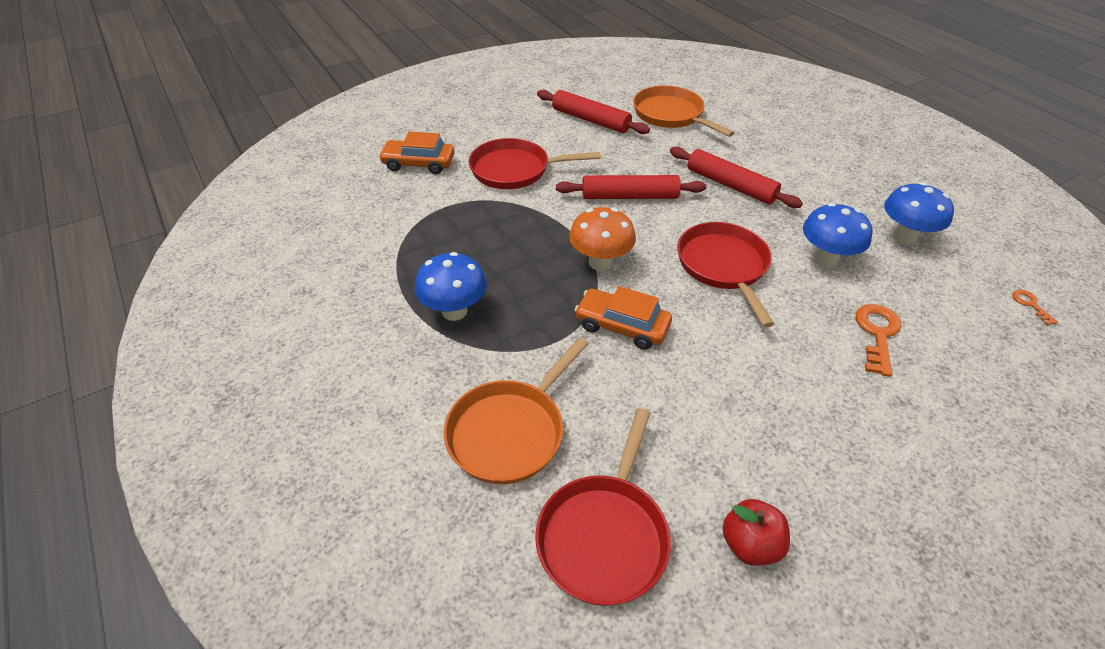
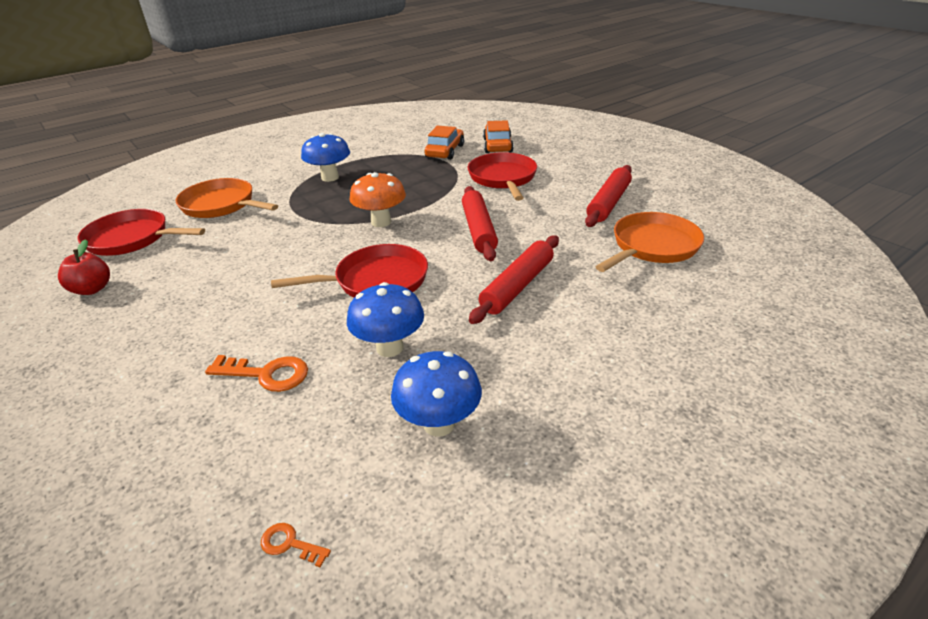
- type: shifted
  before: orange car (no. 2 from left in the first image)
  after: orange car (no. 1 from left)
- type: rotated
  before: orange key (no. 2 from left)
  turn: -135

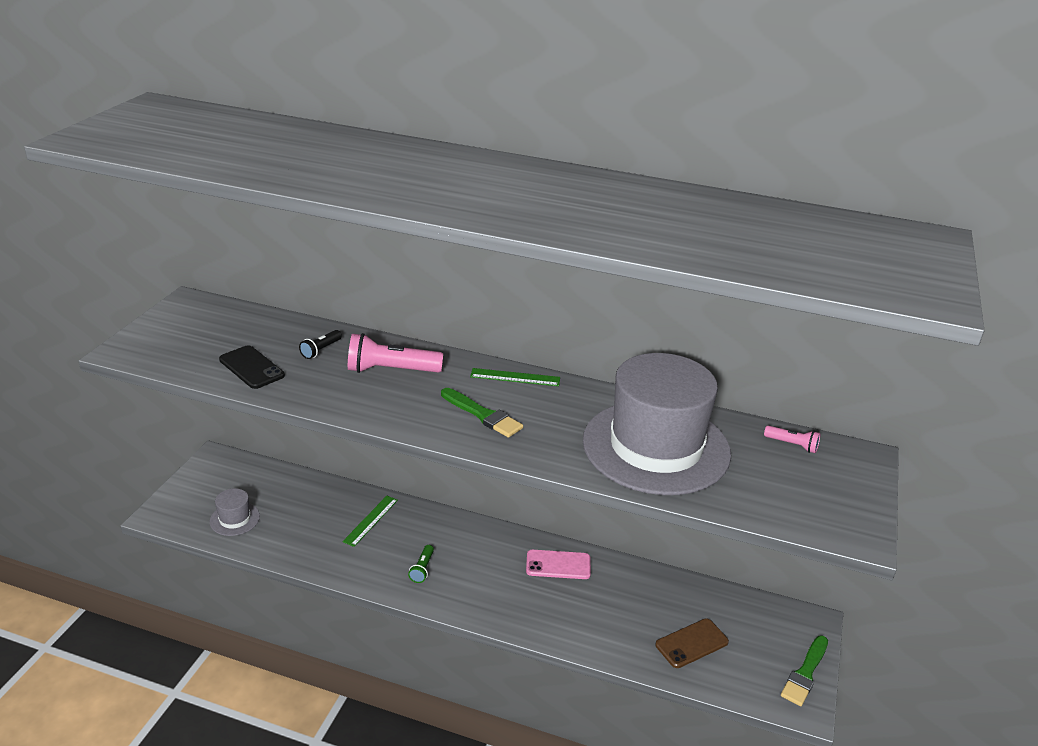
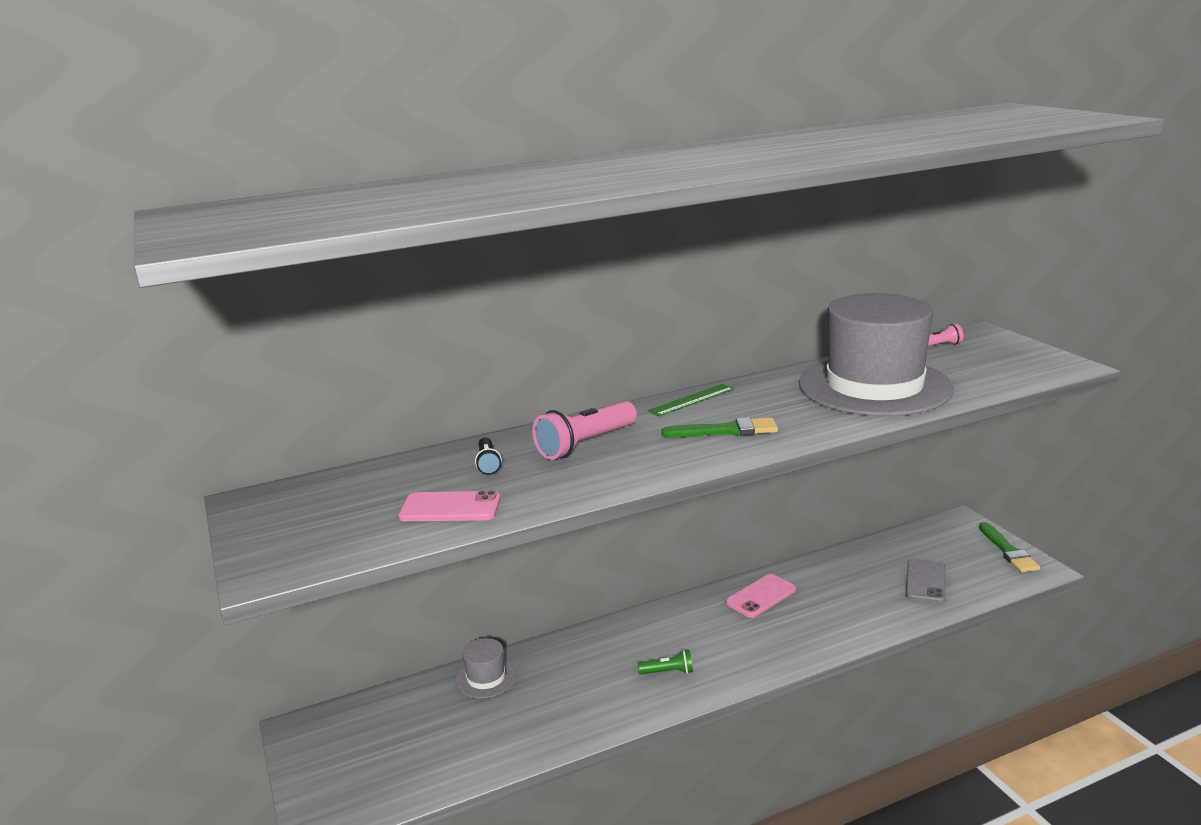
- type: gone
  before: green ruler (no. 1 from left)
- type: shifted
  before: grey hat (no. 1 from left)
- type: repainted
  before: black phone
  after: pink phone (no. 1 from left)
- type: repainted
  before: brown phone
  after: grey phone
- type: rotated
  before: green flashlight
  turn: -60

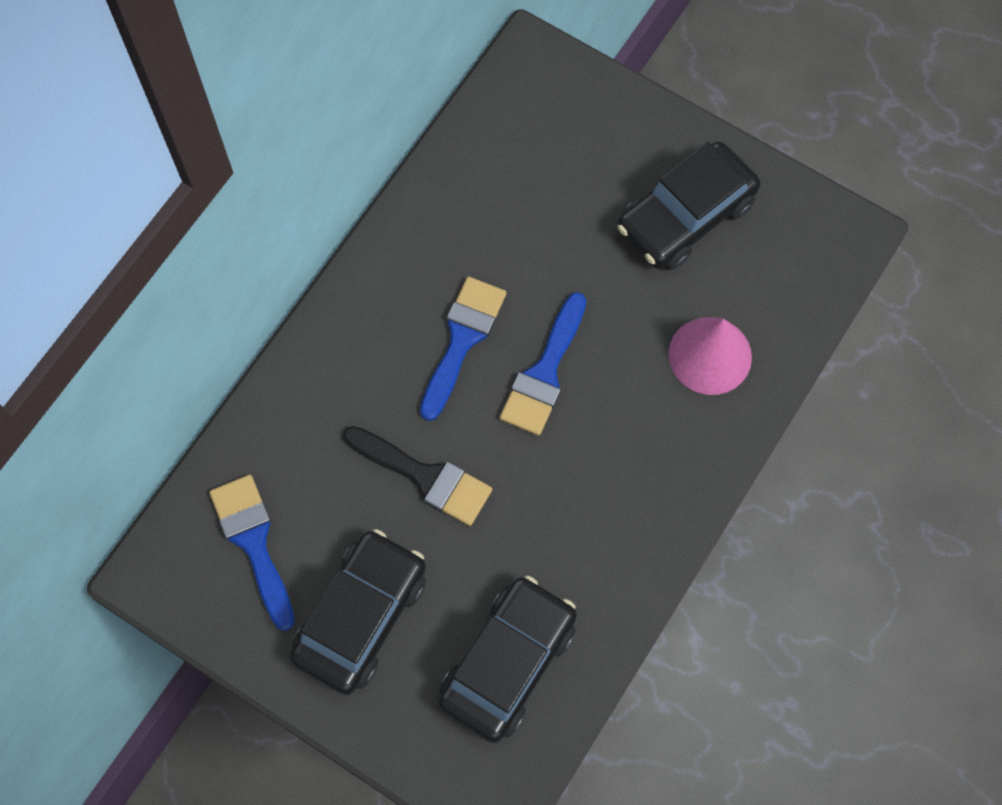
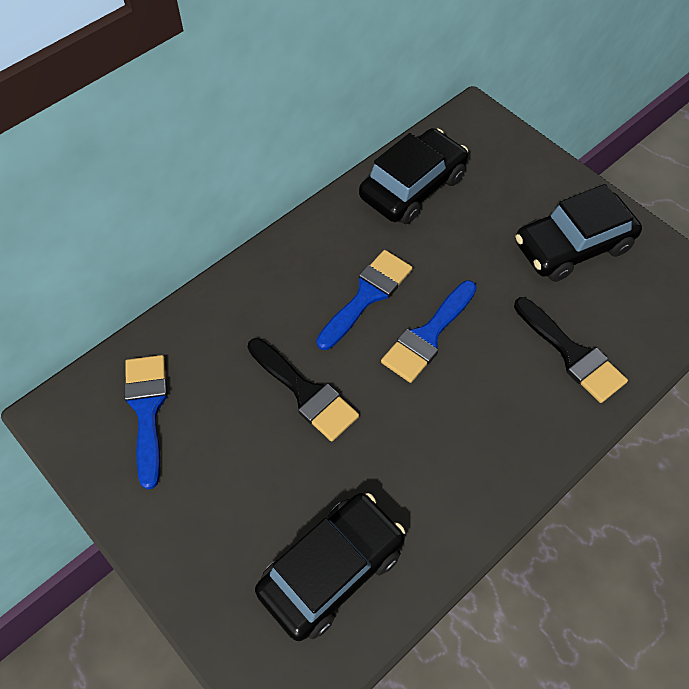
- type: shifted
  before: black car (no. 1 from left in the first image)
  after: black car (no. 2 from left)
- type: swapped
  before: pink cone
  after: black brush (no. 2 from left)

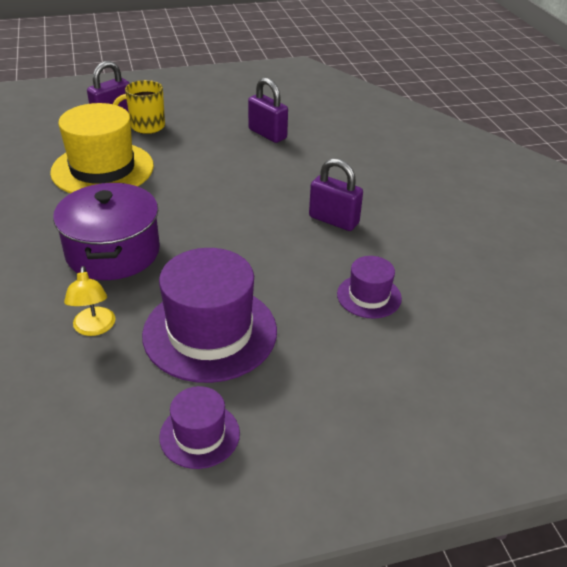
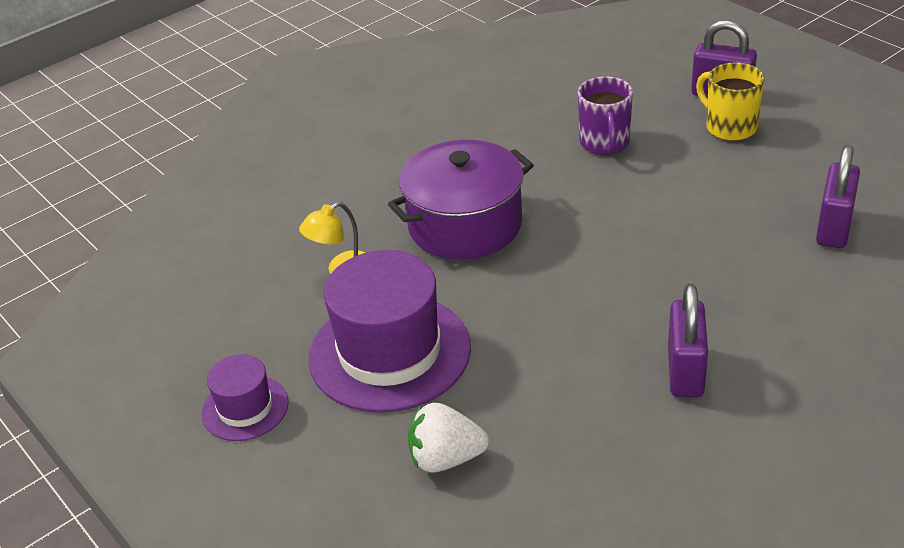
- type: gone
  before: purple hat (no. 3 from left)
- type: new
  after: white strawberry
- type: swapped
  before: yellow hat
  after: purple mug

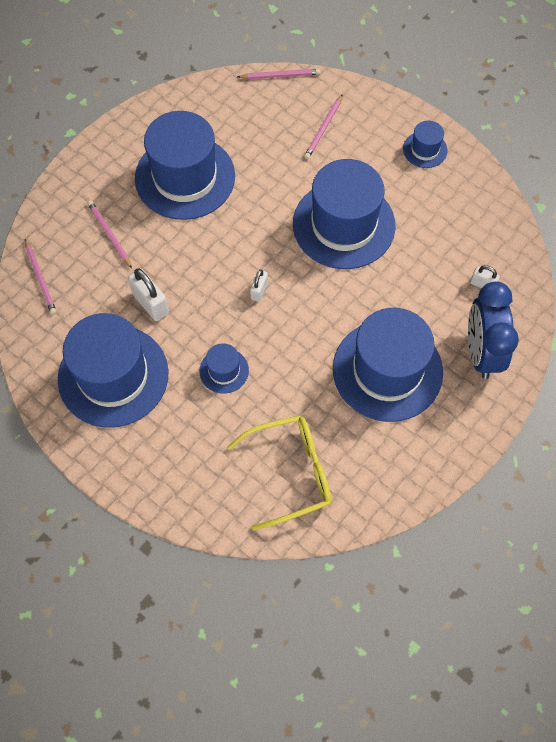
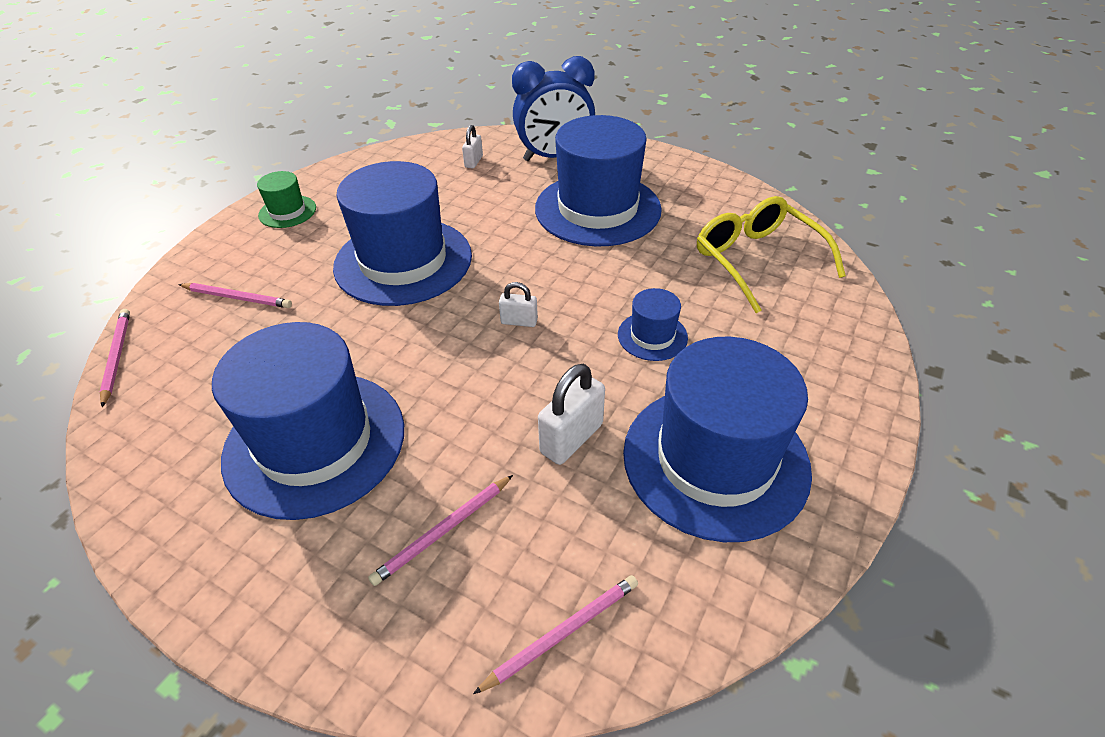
- type: repainted
  before: blue hat (no. 6 from left)
  after: green hat

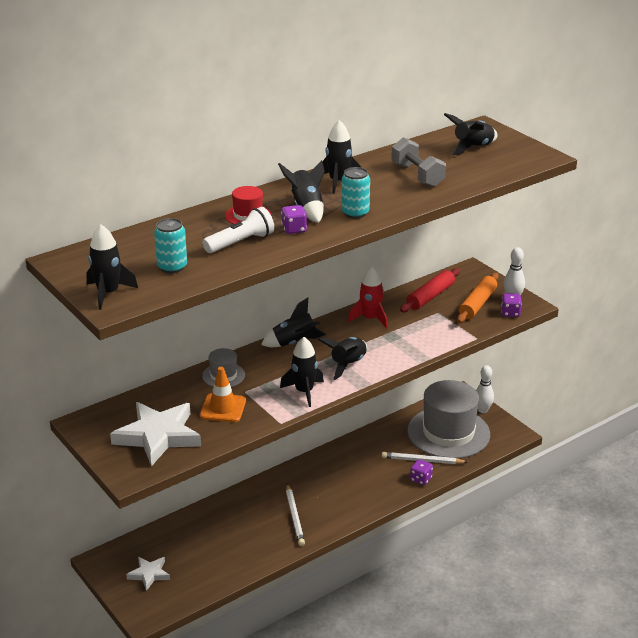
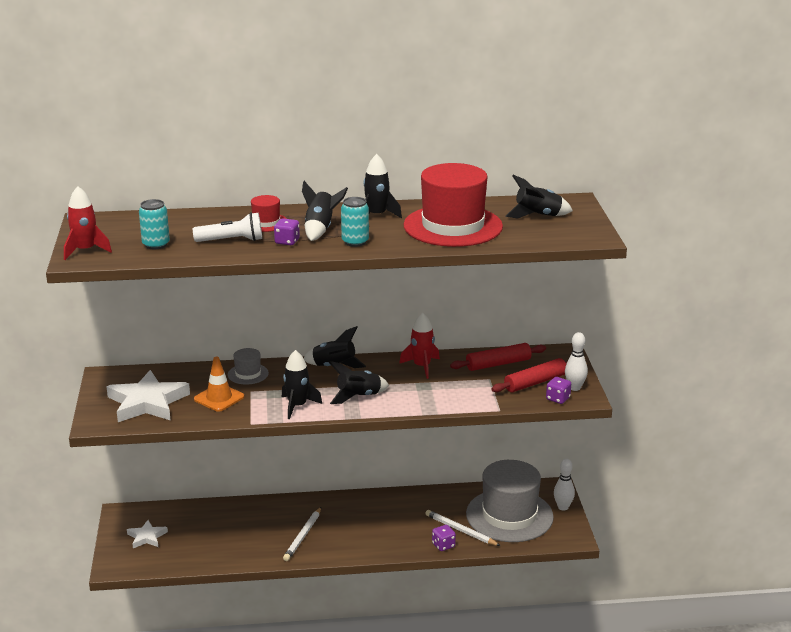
- type: swapped
  before: grey dumbbell
  after: red hat (no. 2 from left)
- type: repainted
  before: black rocket (no. 1 from left)
  after: red rocket (no. 1 from left)
- type: repainted
  before: orange rolling pin
  after: red rolling pin (no. 2 from left)

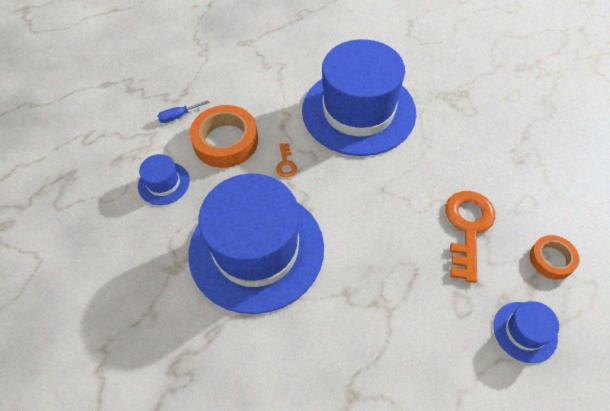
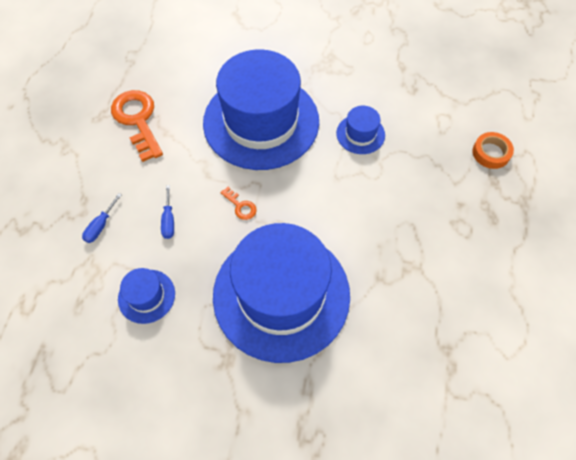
- type: shifted
  before: orange key (no. 2 from left in the first image)
  after: orange key (no. 1 from left)
- type: shifted
  before: blue hat (no. 4 from left)
- type: swapped
  before: orange tape (no. 1 from left)
  after: blue screwdriver (no. 2 from left)

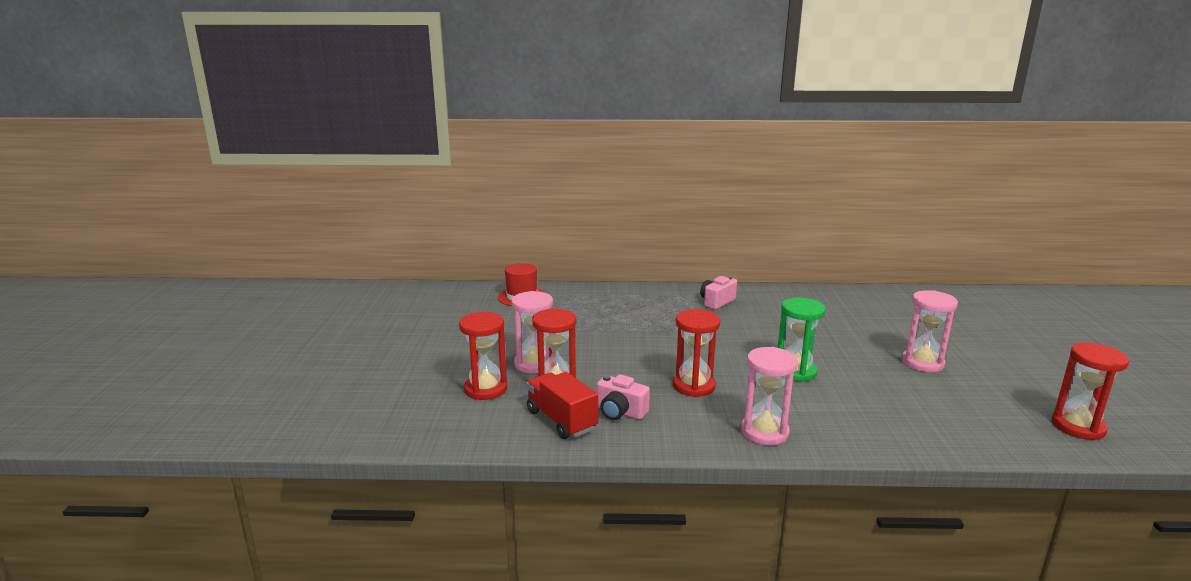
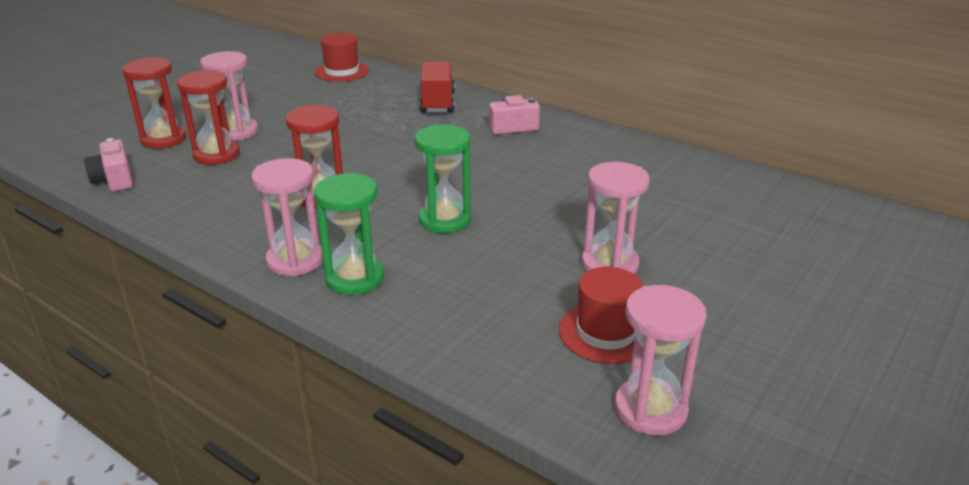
- type: new
  after: green hourglass (no. 1 from left)
- type: new
  after: red hat (no. 2 from left)
- type: shifted
  before: red truck
- type: shifted
  before: pink camera (no. 1 from left)
- type: repainted
  before: red hourglass (no. 4 from left)
  after: pink hourglass (no. 4 from left)

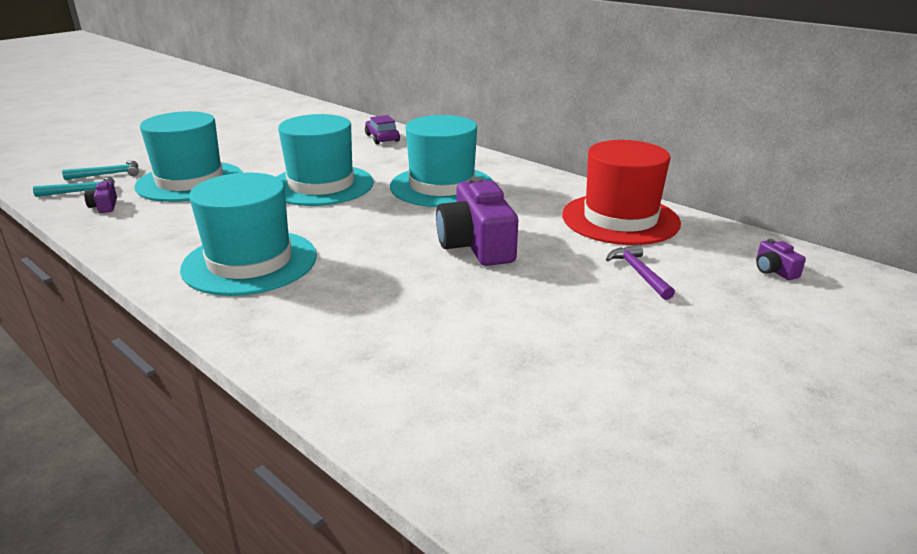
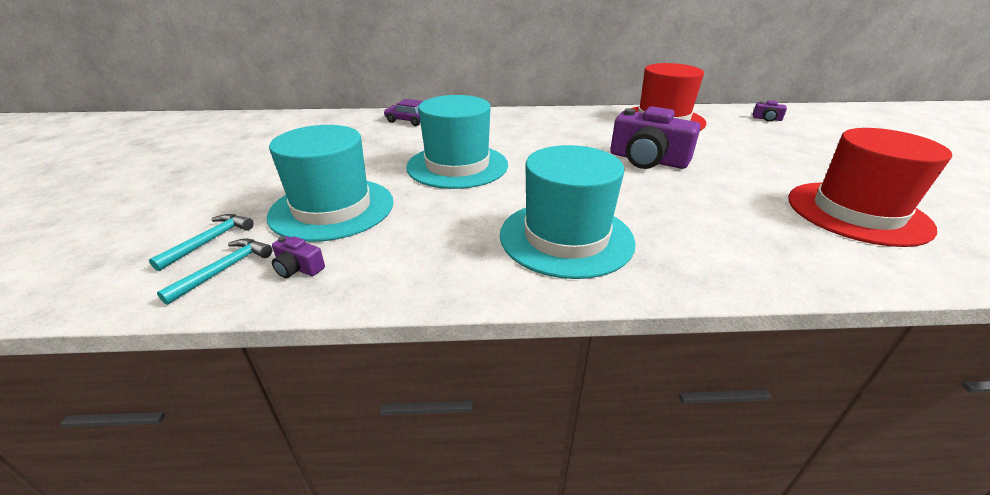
- type: gone
  before: turquoise hat (no. 4 from left)
- type: gone
  before: purple hammer
- type: new
  after: red hat (no. 2 from left)

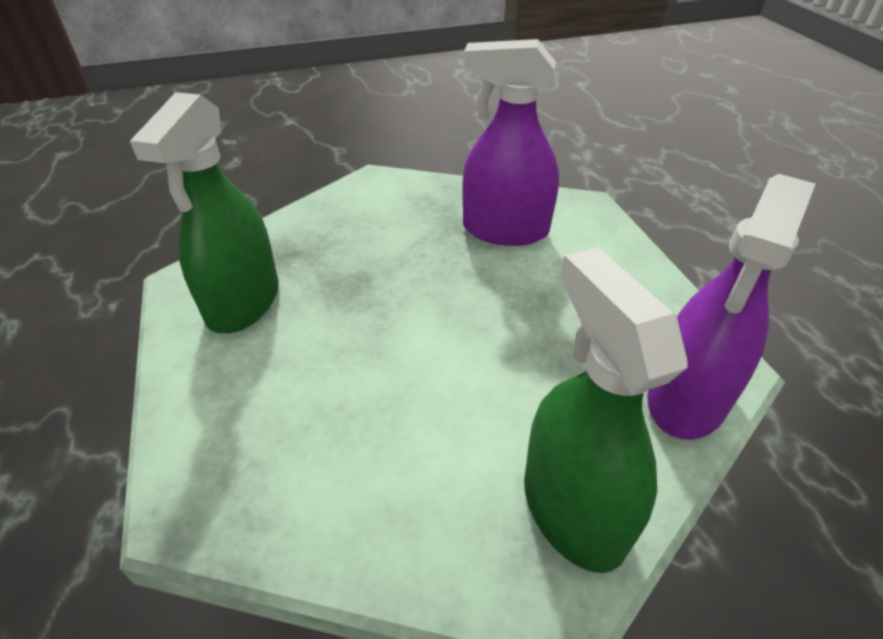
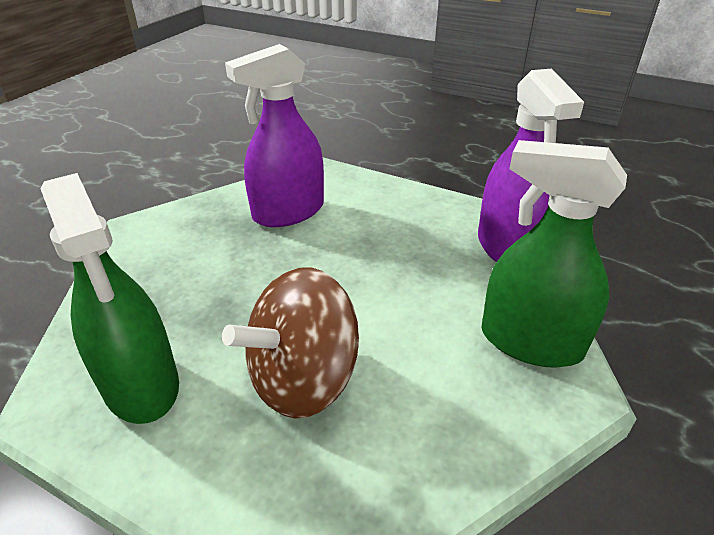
- type: new
  after: brown spinning top

